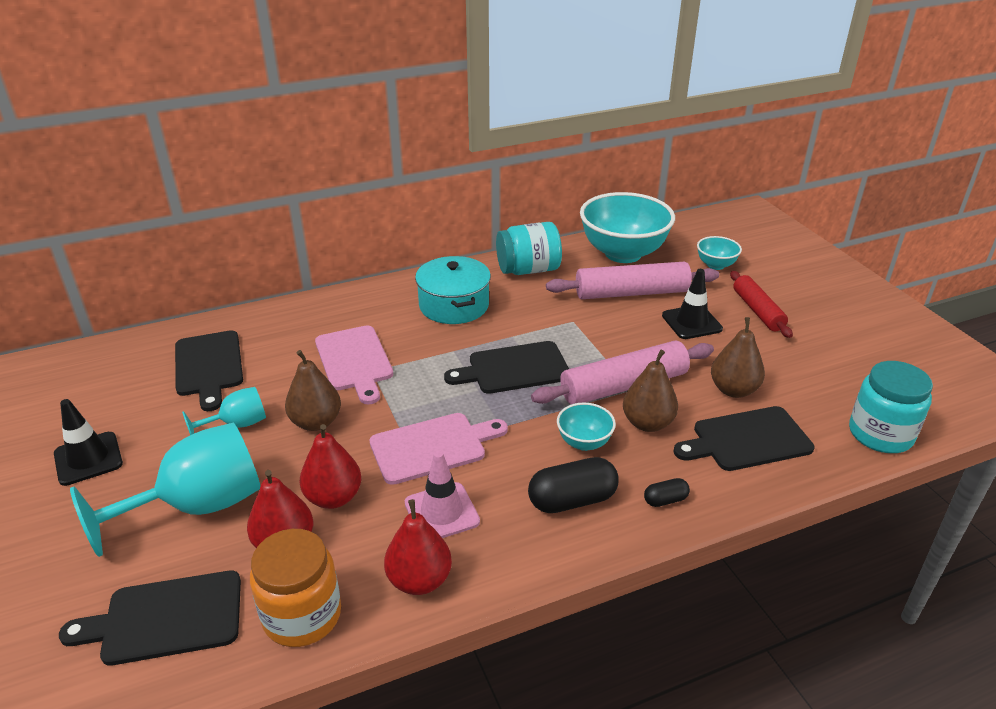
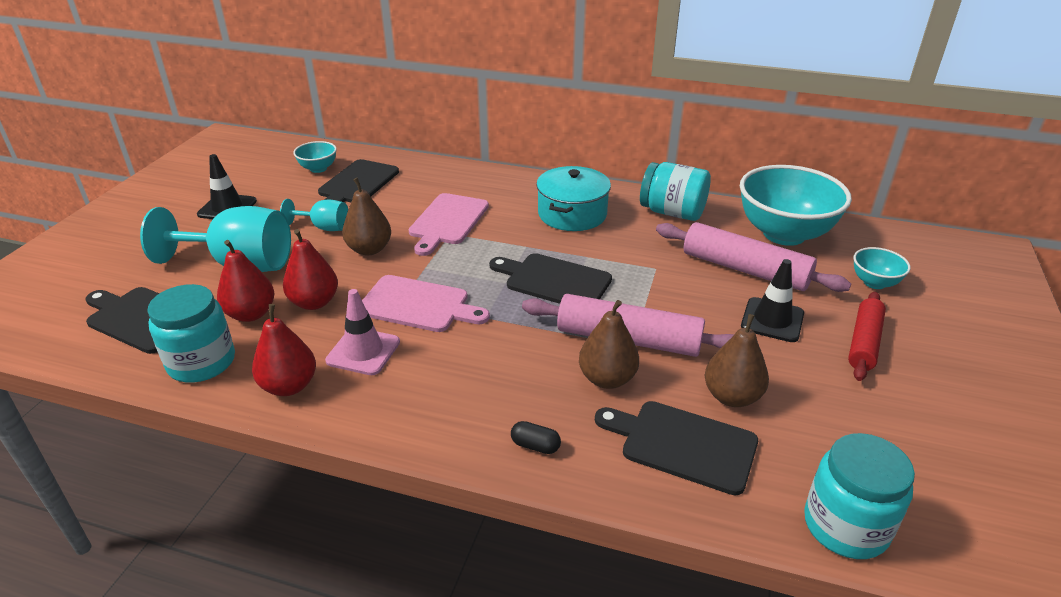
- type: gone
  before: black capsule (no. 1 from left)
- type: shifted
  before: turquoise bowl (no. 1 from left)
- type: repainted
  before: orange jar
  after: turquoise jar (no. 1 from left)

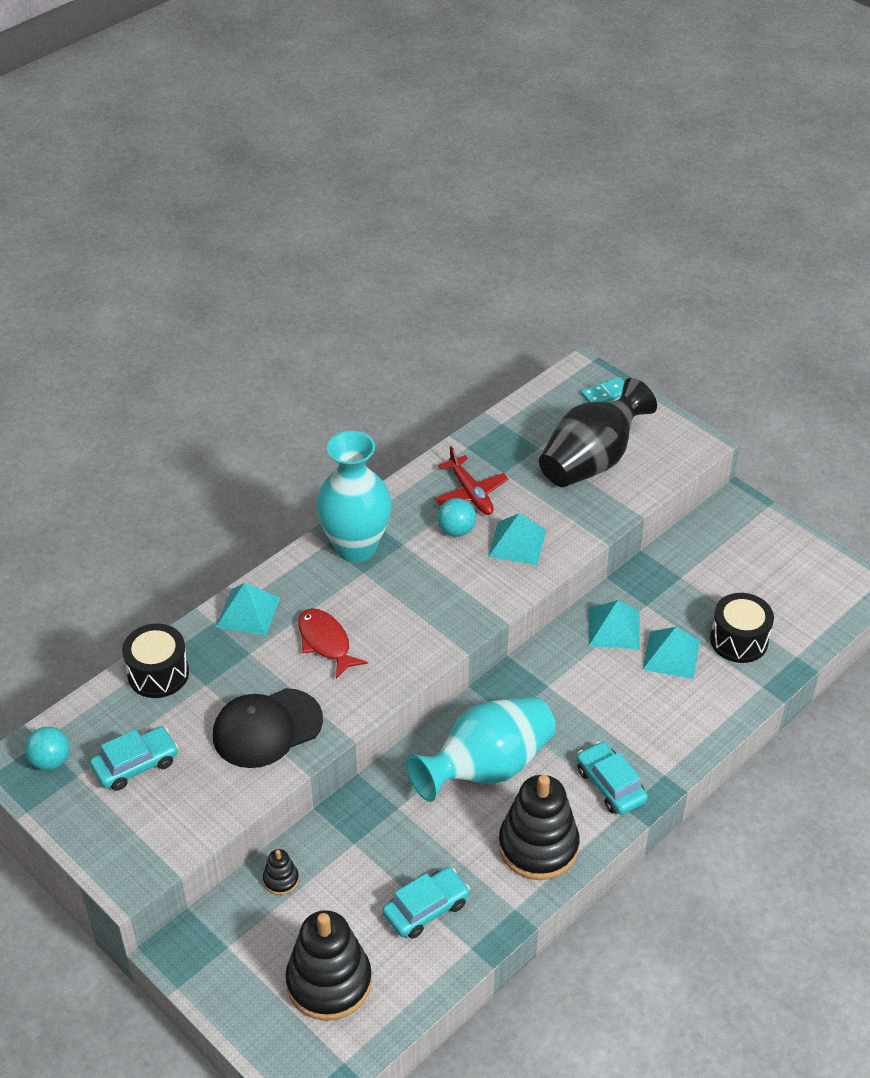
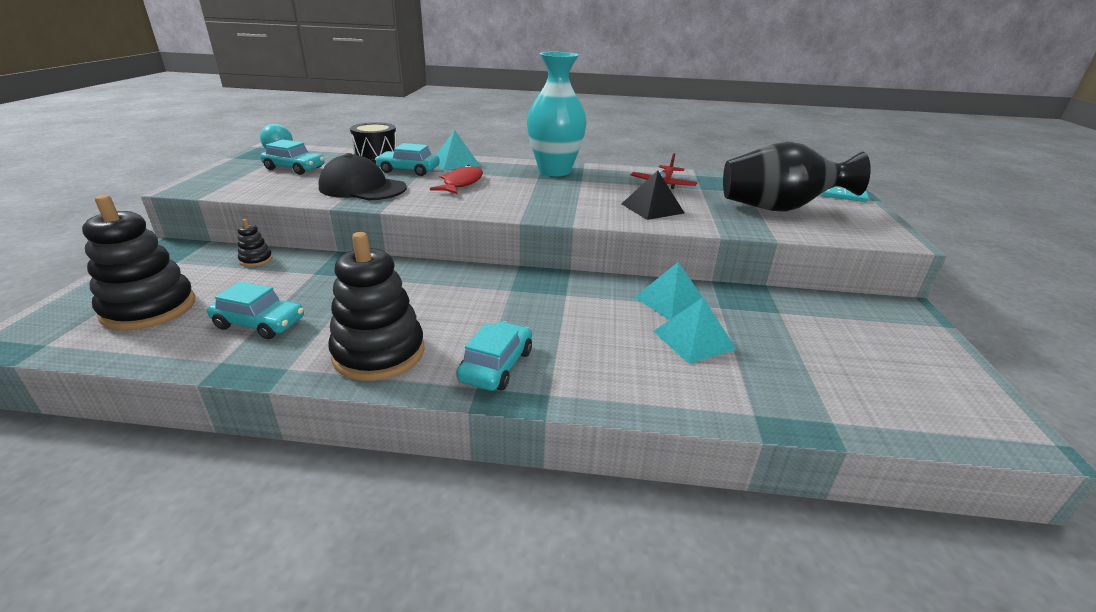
- type: gone
  before: turquoise vase (no. 2 from left)
- type: gone
  before: turquoise ball (no. 2 from left)
- type: gone
  before: black drum (no. 2 from left)
- type: new
  after: turquoise car (no. 3 from left)
- type: repainted
  before: turquoise pyramid (no. 2 from left)
  after: black pyramid

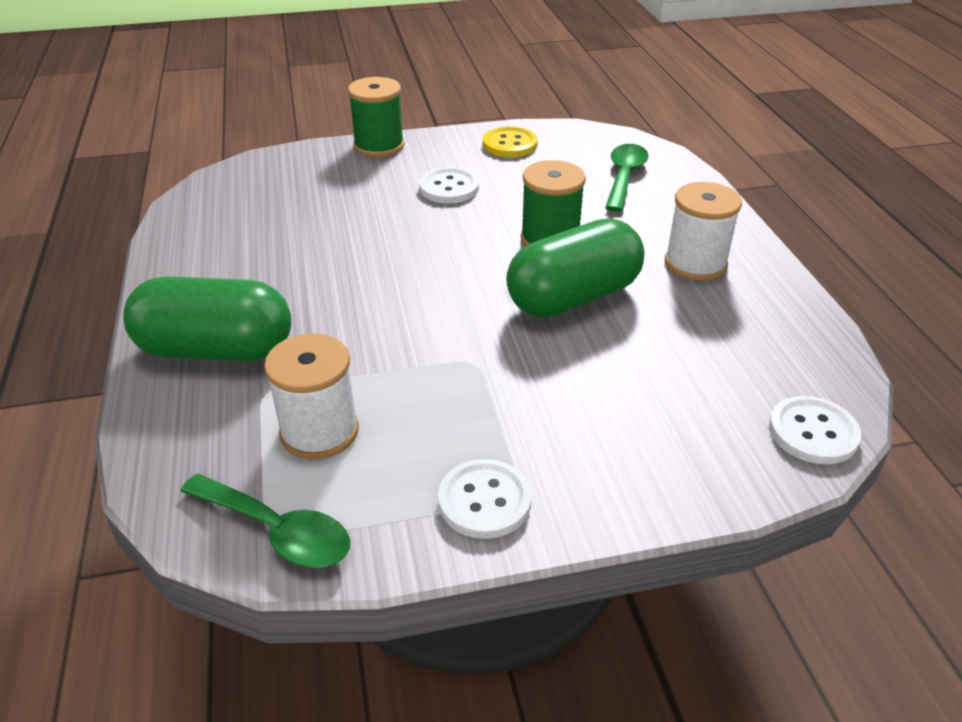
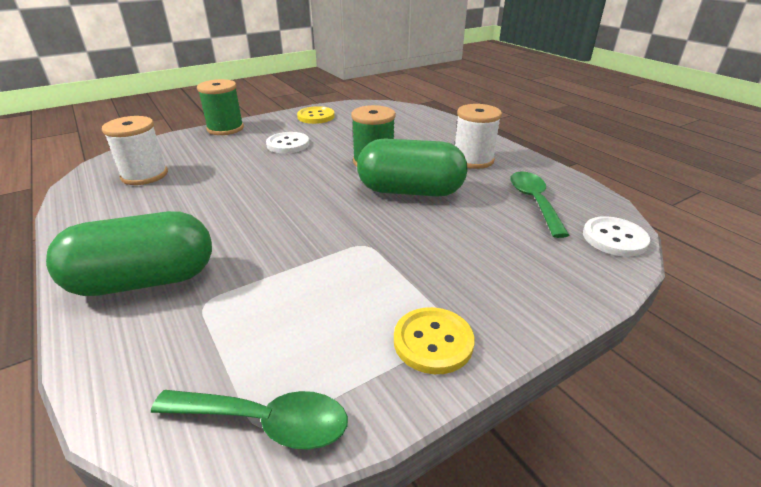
- type: shifted
  before: white spool (no. 1 from left)
- type: shifted
  before: green spoon (no. 2 from left)
- type: repainted
  before: white button (no. 2 from left)
  after: yellow button (no. 2 from left)
- type: rotated
  before: green capsule (no. 2 from left)
  turn: 60

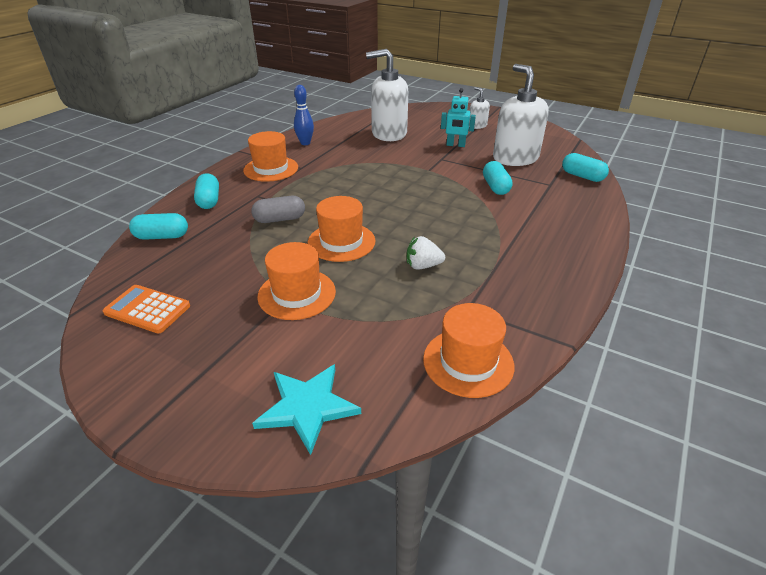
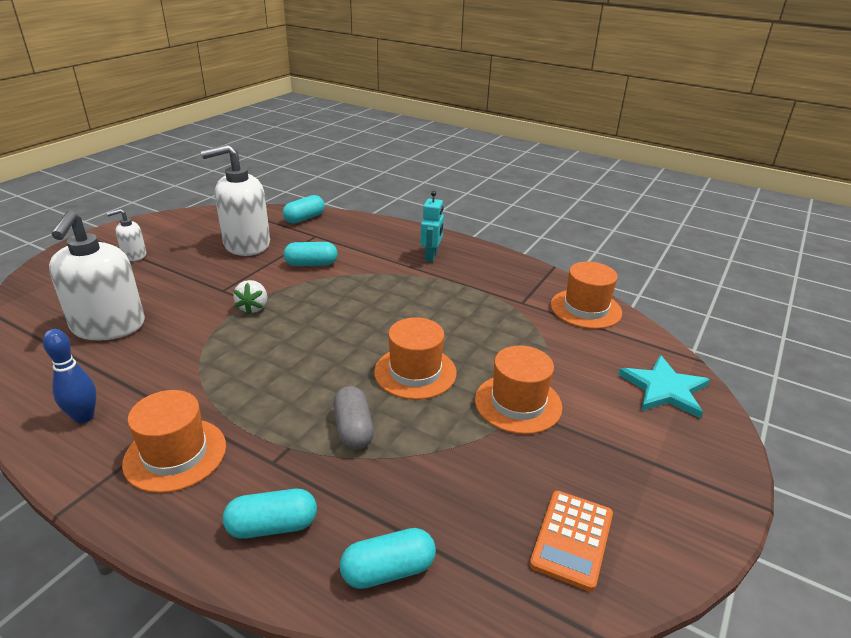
- type: shifted
  before: white strawberry
- type: shifted
  before: turquoise robot
- type: rotated
  before: turquoise capsule (no. 1 from left in the first image)
  turn: 75

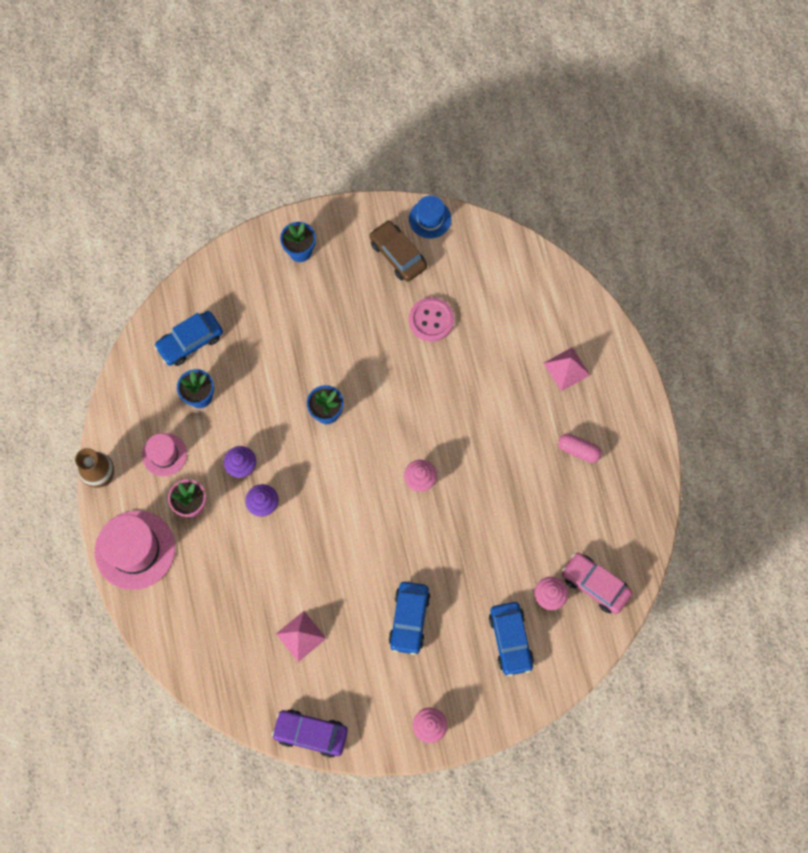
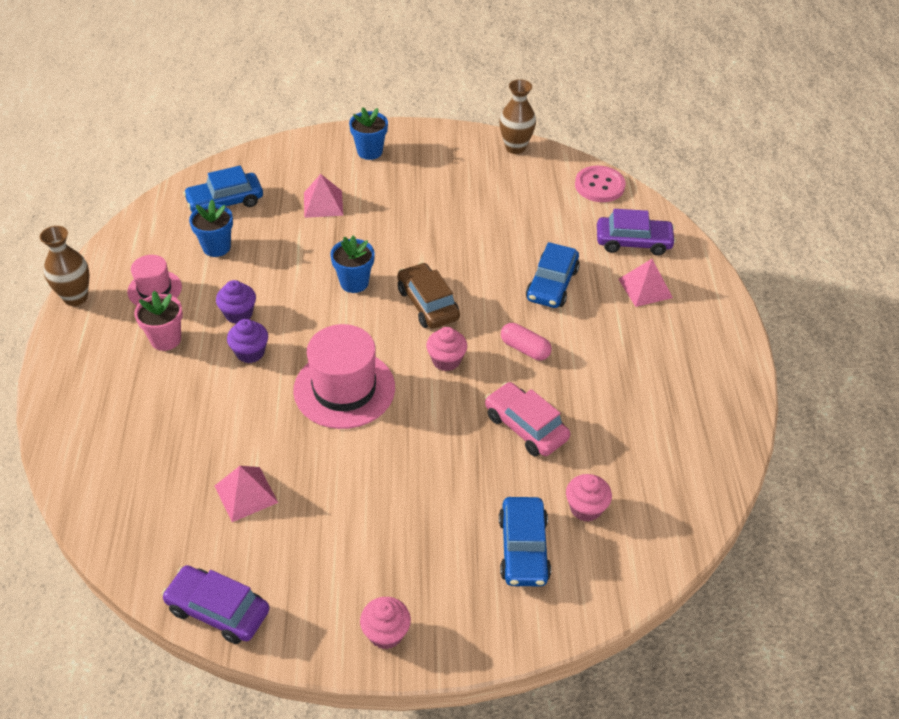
- type: new
  after: pink pyramid (no. 2 from left)
- type: new
  after: purple car (no. 2 from left)
- type: shifted
  before: pink hat (no. 1 from left in the first image)
  after: pink hat (no. 2 from left)
- type: shifted
  before: brown car
- type: shifted
  before: blue car (no. 2 from left in the first image)
  after: blue car (no. 3 from left)
- type: shifted
  before: pink button
- type: shifted
  before: pink capsule
- type: shifted
  before: pink car
- type: swapped
  before: blue hat
  after: brown vase (no. 2 from left)

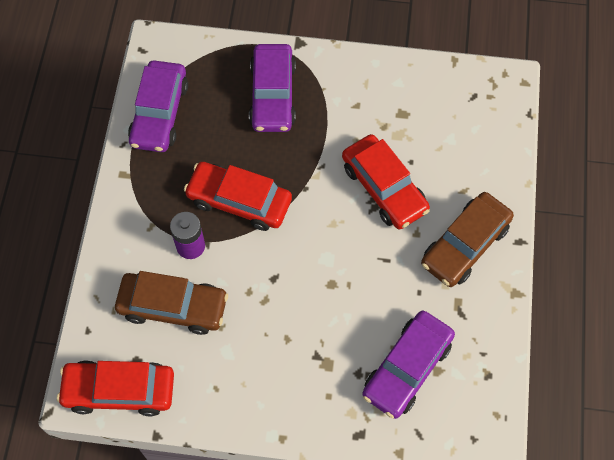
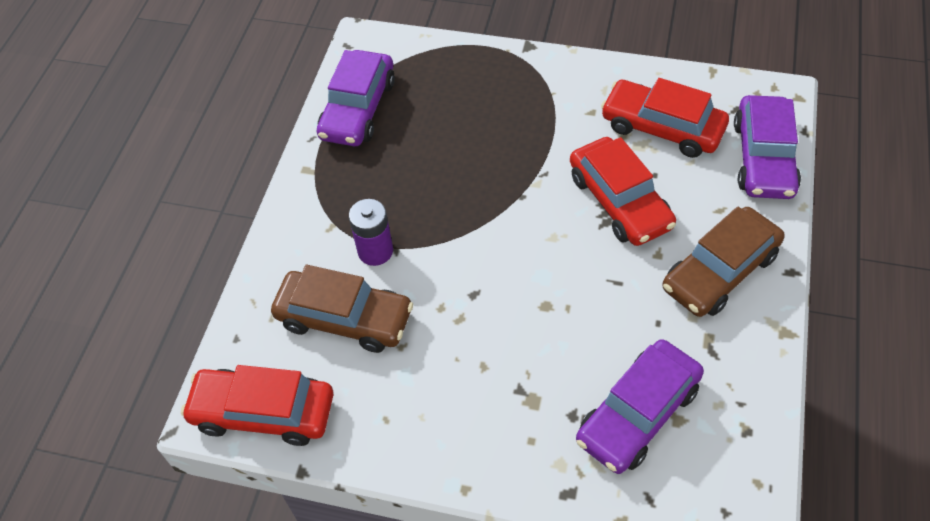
- type: shifted
  before: red car (no. 2 from left in the first image)
  after: red car (no. 3 from left)
- type: shifted
  before: purple car (no. 2 from left in the first image)
  after: purple car (no. 3 from left)

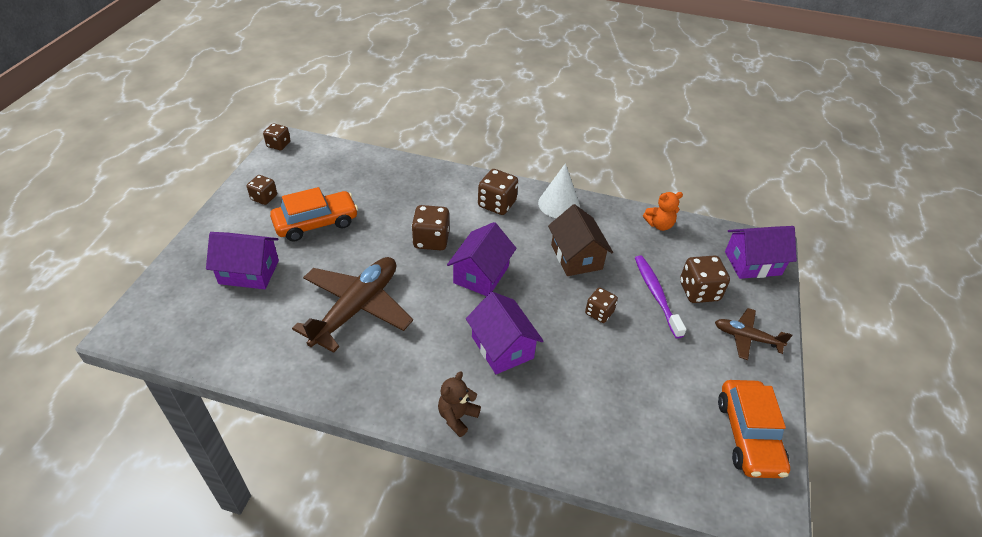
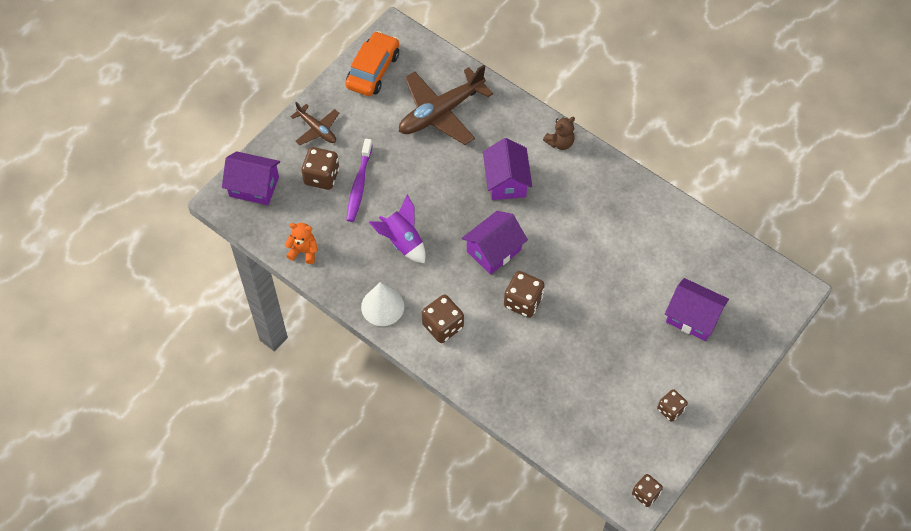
- type: gone
  before: orange car (no. 1 from left)
- type: gone
  before: brown dice (no. 5 from left)
- type: shifted
  before: brown plane (no. 1 from left in the first image)
  after: brown plane (no. 2 from left)
- type: swapped
  before: brown house
  after: purple rocket

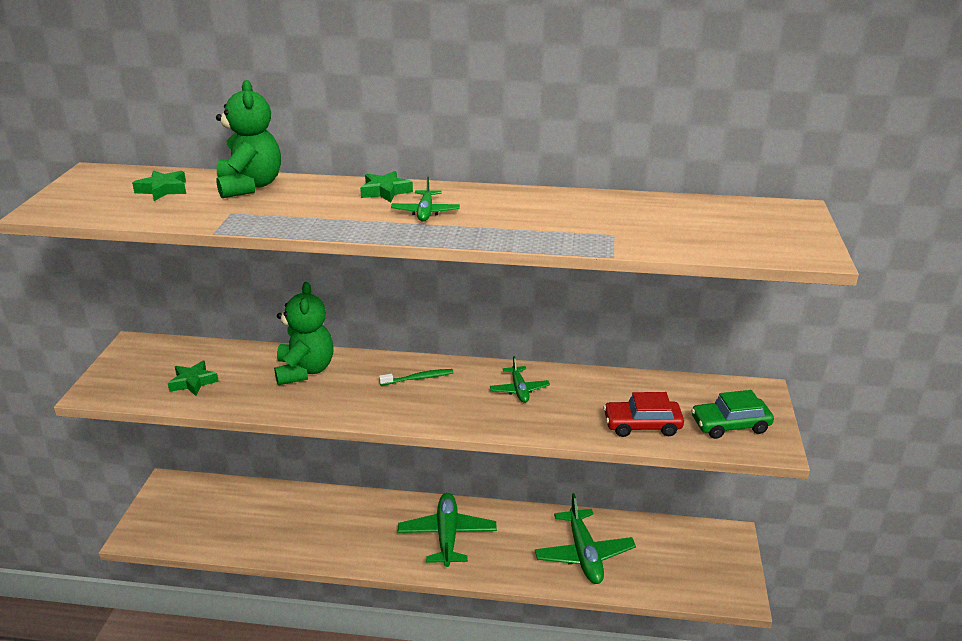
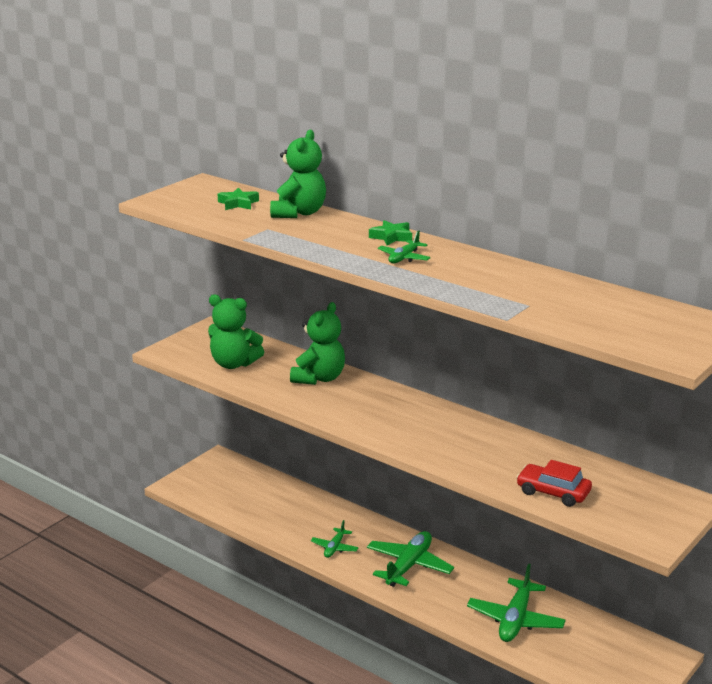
- type: gone
  before: green toothbrush
- type: gone
  before: green car
- type: shifted
  before: green plane (no. 3 from left in the first image)
  after: green plane (no. 1 from left)
- type: swapped
  before: green star (no. 2 from left)
  after: green teddy bear (no. 1 from left)

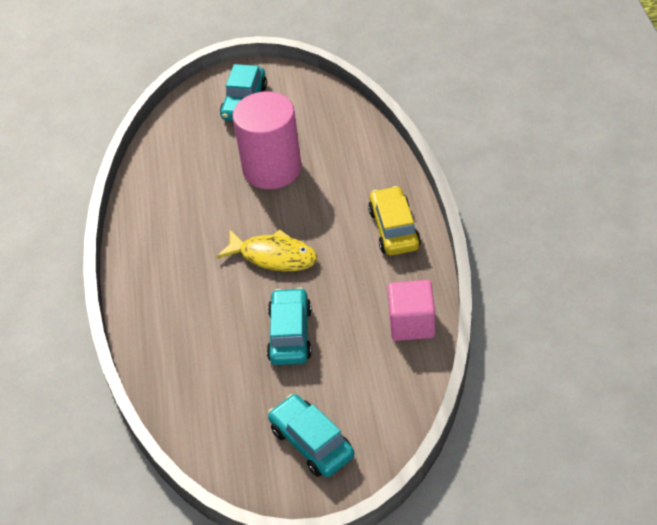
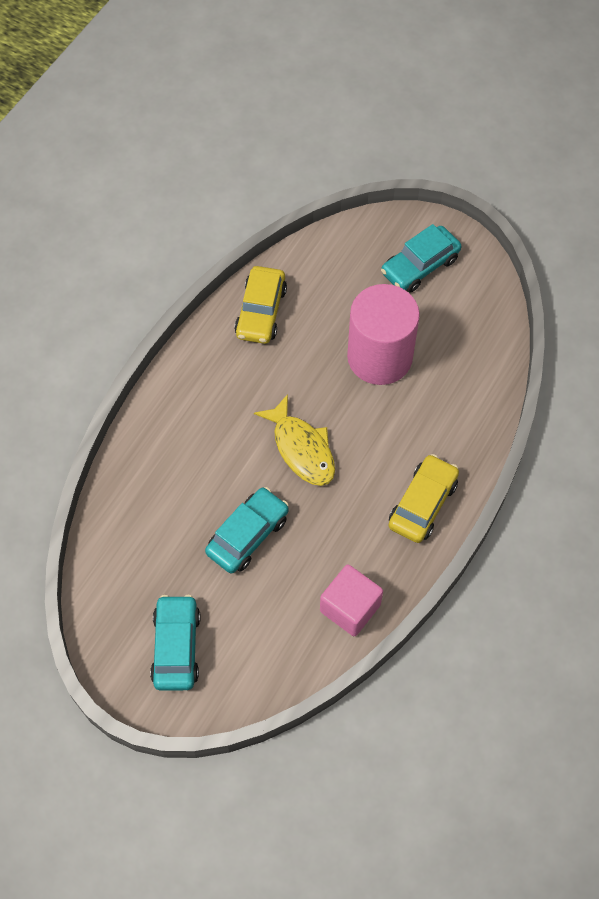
- type: new
  after: yellow car (no. 1 from left)

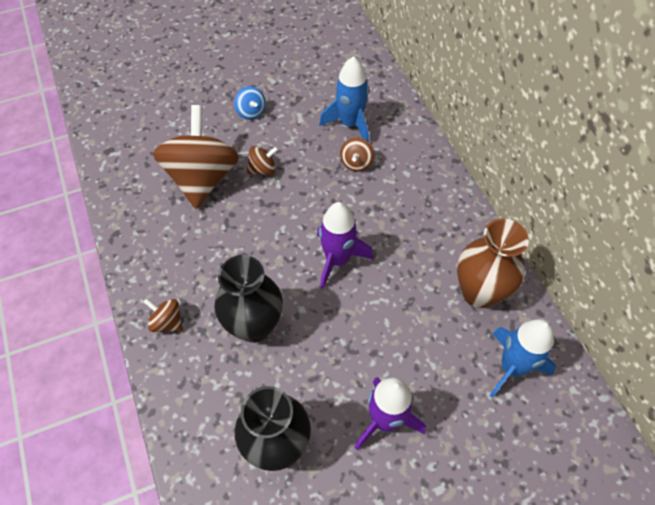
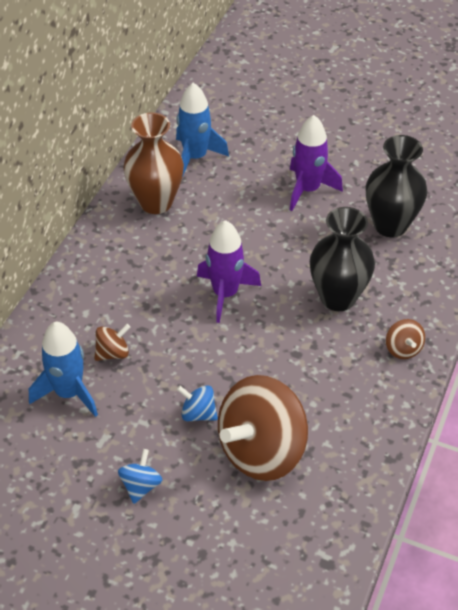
- type: repainted
  before: brown spinning top (no. 3 from left)
  after: blue spinning top (no. 2 from left)

